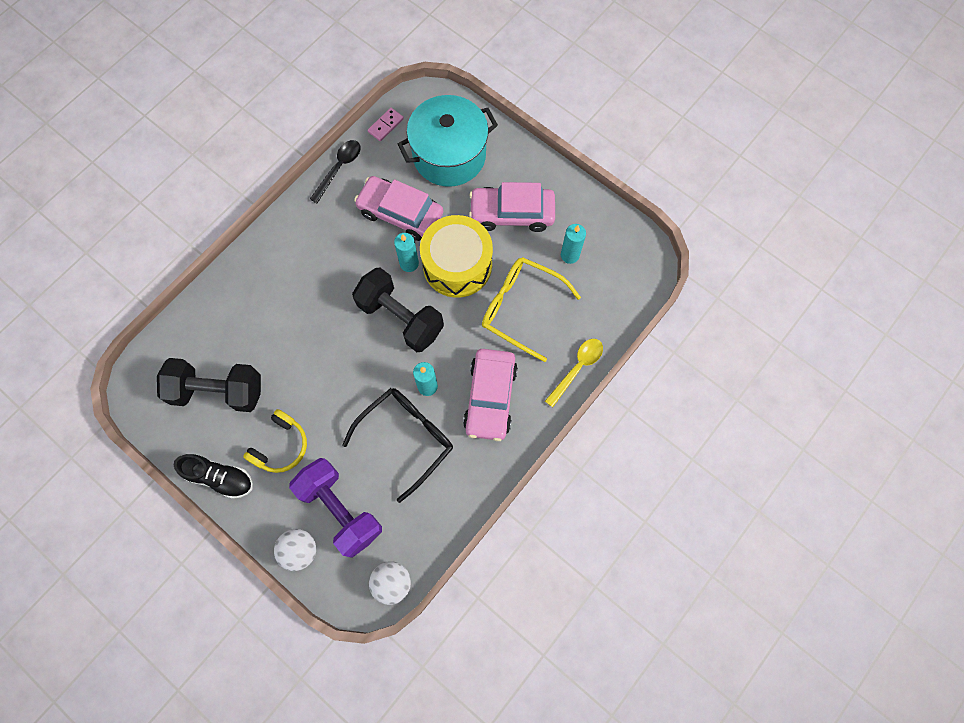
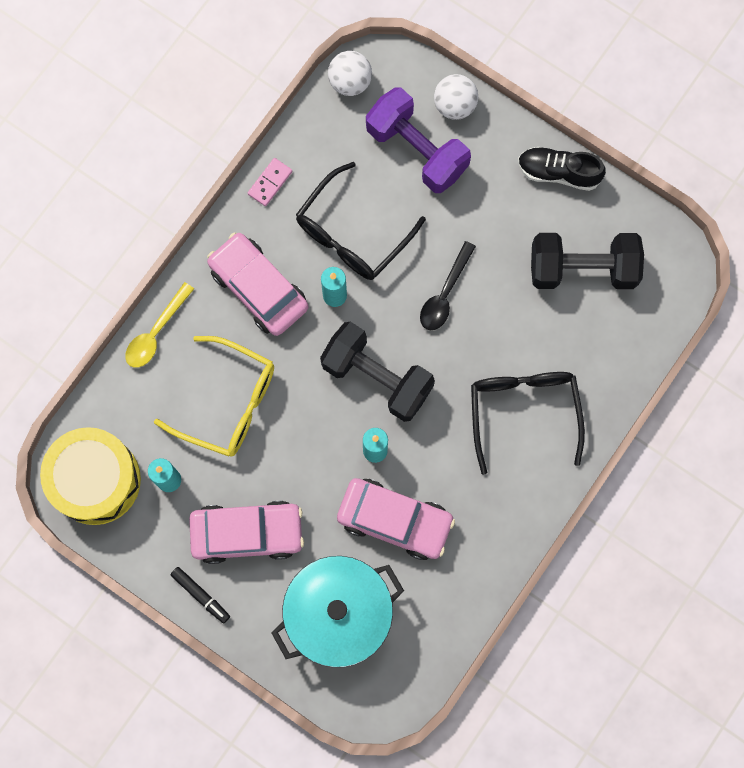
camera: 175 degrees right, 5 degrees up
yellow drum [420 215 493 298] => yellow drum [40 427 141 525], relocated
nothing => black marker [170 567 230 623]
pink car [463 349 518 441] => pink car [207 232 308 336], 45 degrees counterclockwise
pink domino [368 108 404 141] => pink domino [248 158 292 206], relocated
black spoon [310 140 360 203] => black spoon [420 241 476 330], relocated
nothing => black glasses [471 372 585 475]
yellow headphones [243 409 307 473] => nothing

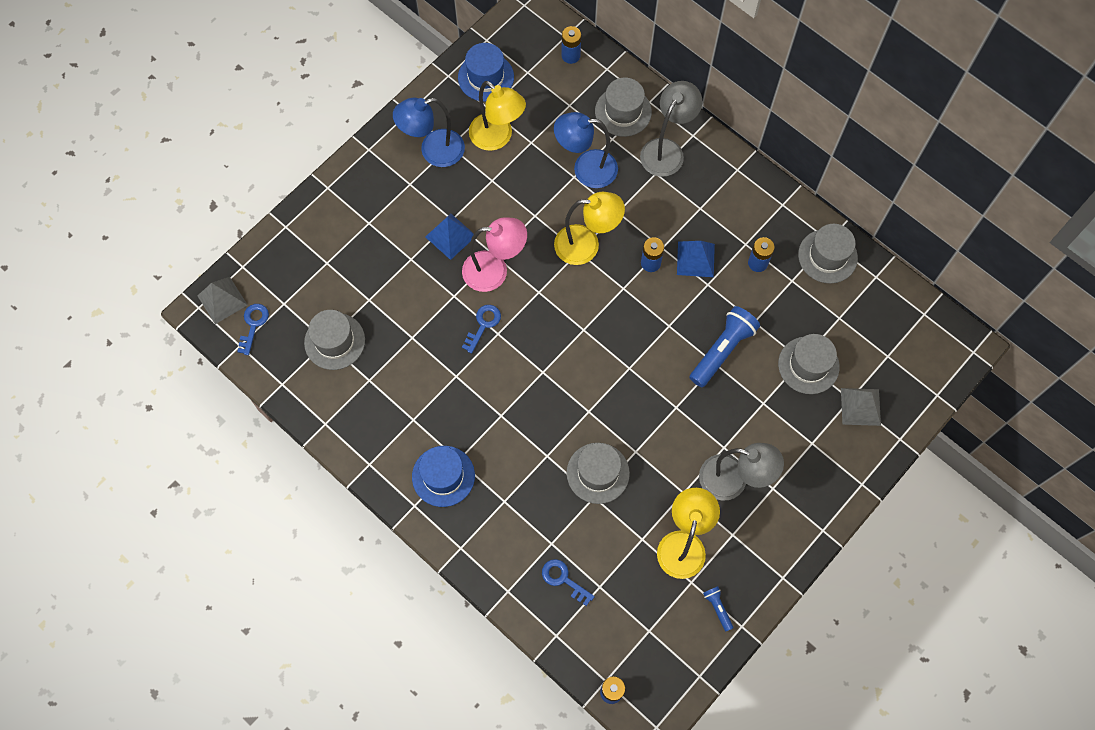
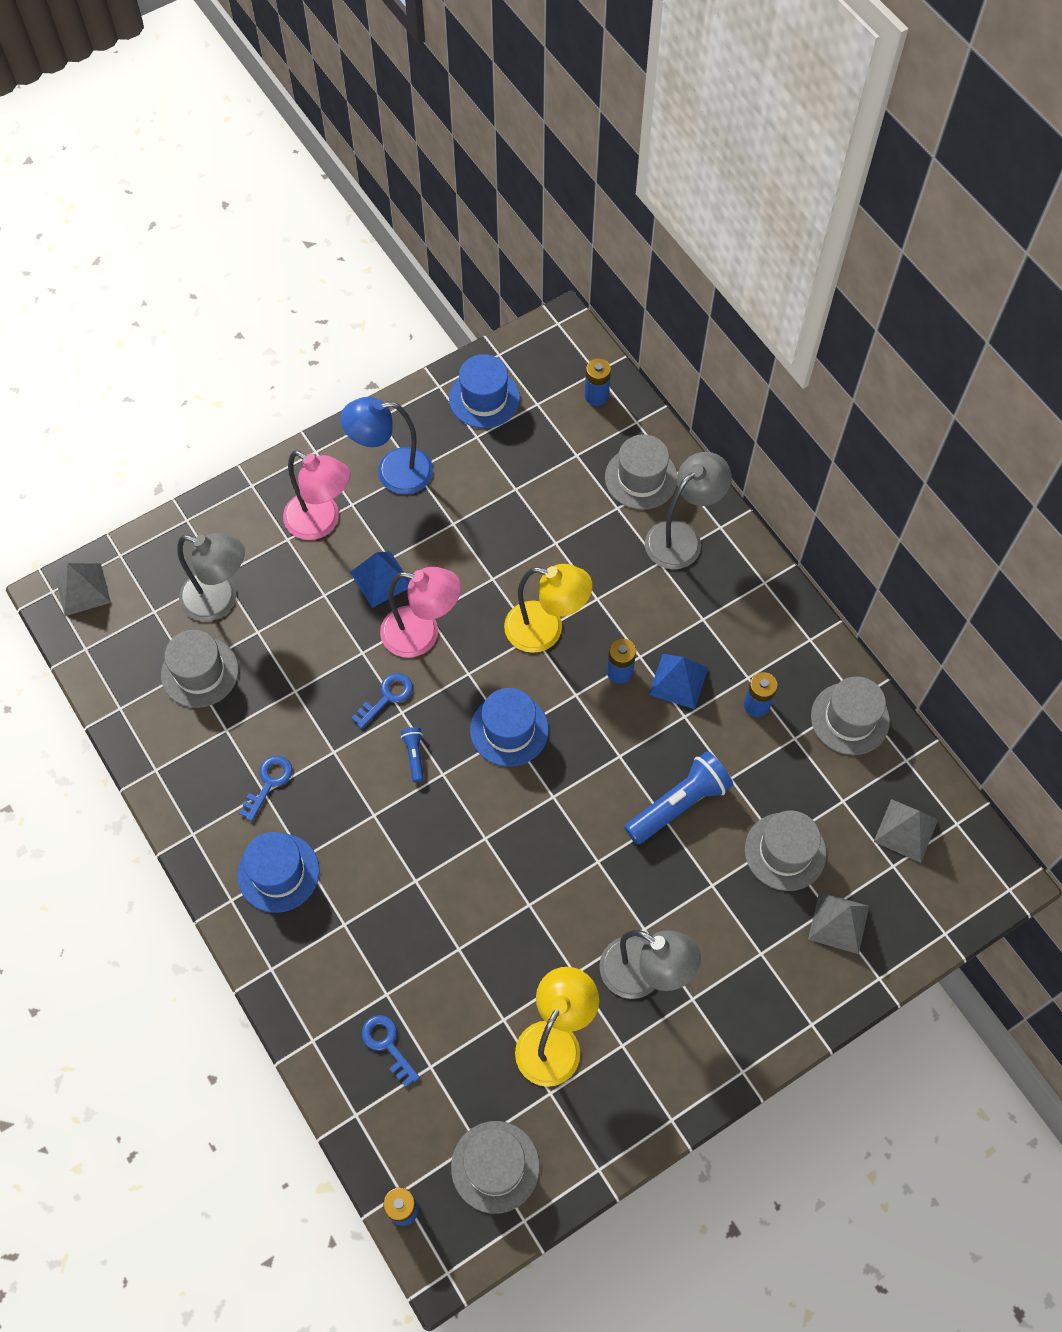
camera: 15 degrees right, 5 degrees down
nothing => grey lamp [177 533 245 622]
blue key [237 304 269 355] => blue key [239 756 293 821], relocated
nothing => pink lamp [283 451 350 540]
blue flashlight [703 586 733 631] => blue flashlight [401 727 424 782], relocated
grey hat [567 443 630 504] => grey hat [451 1121 540 1214], relocated
nothing => blue hat [470 688 549 767]
nothing => grey pyramid [874 799 938 863]
yellow lamp [469 81 526 151] => nothing
blue lamp [554 112 618 188] => nothing

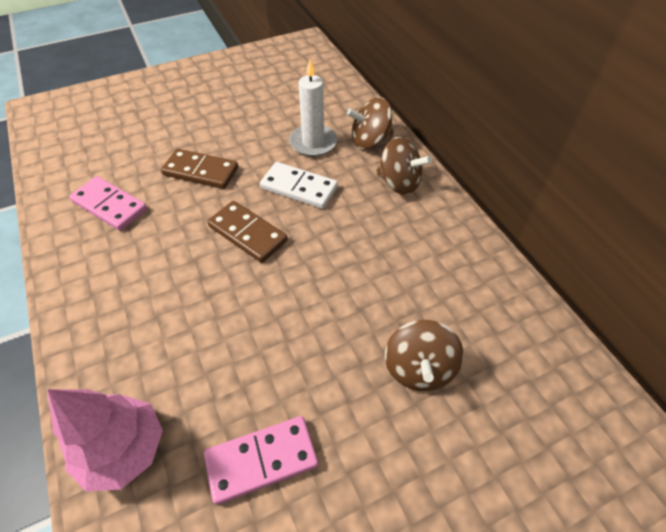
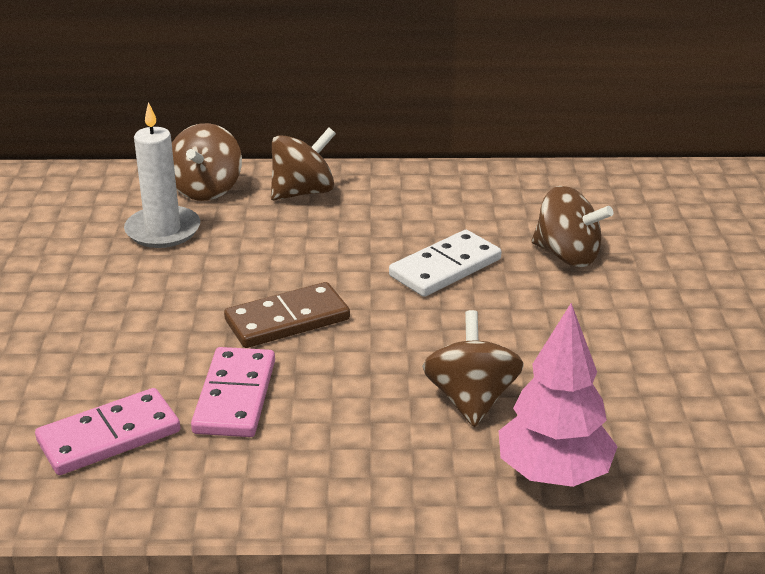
camera: 65 degrees left, 20 degrees down
pink domino [203 416 318 505] => pink domino [191 347 275 437], relocated
white domino [260 162 338 209] => white domino [389 230 501 297], relocated
nothing => brown spinning top [422 310 524 427]
brown domino [161 149 238 189] => nothing

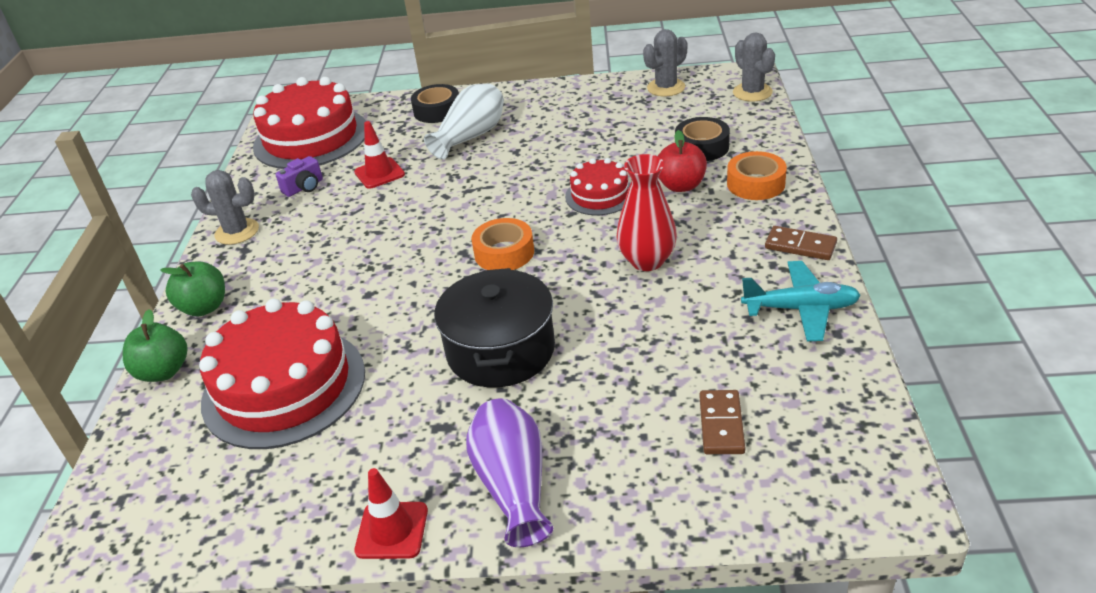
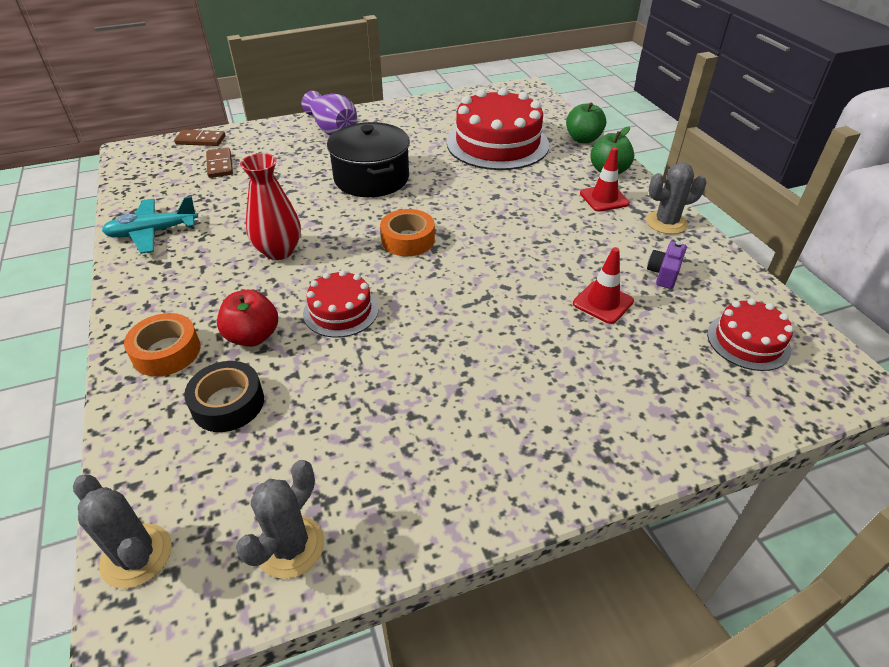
camera: 155 degrees right, 5 degrees up
brown domino [765 226 837 260] => brown domino [174 130 226 146], relocated
red traffic cone [354 468 428 559] => red traffic cone [580 148 630 212], relocated
red cake [253 77 366 169] => red cake [707 298 794 371], x0.52
black tape [411 84 459 123] => nothing
white vase [424 84 504 159] => nothing

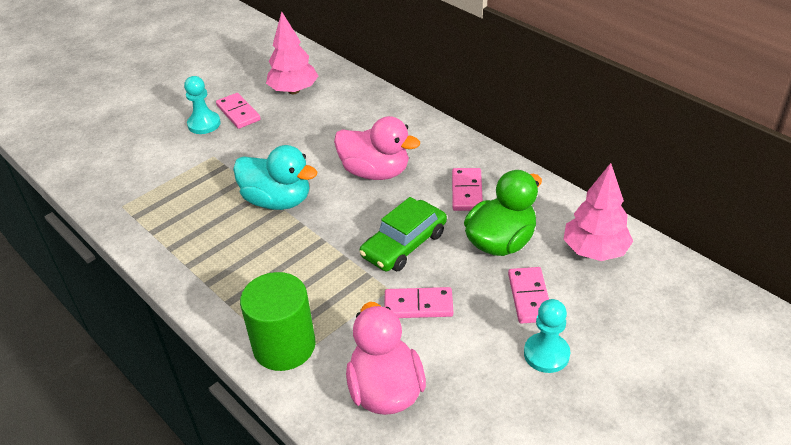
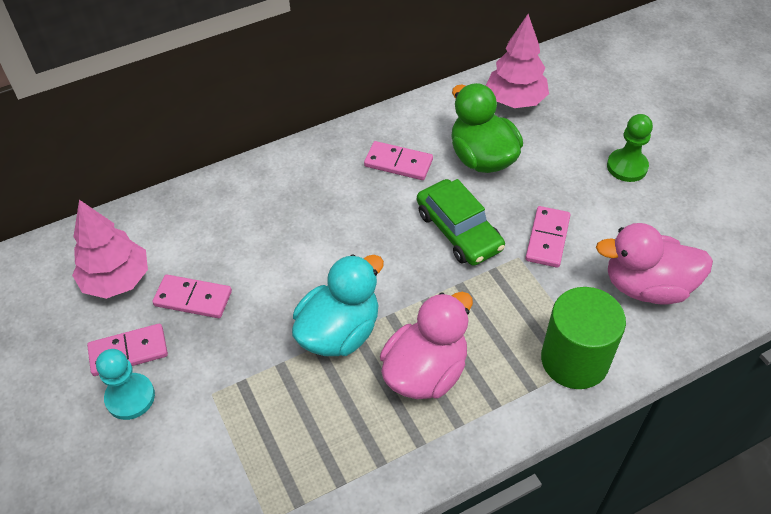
camera: 75 degrees left, 10 degrees up
pink domino [508 267 549 324] => pink domino [152 275 232 318], relocated
pink duck [334 116 420 180] => pink duck [380 292 473 399], relocated
turquoise pawn [524 299 570 373] => green pawn [607 114 653 182]

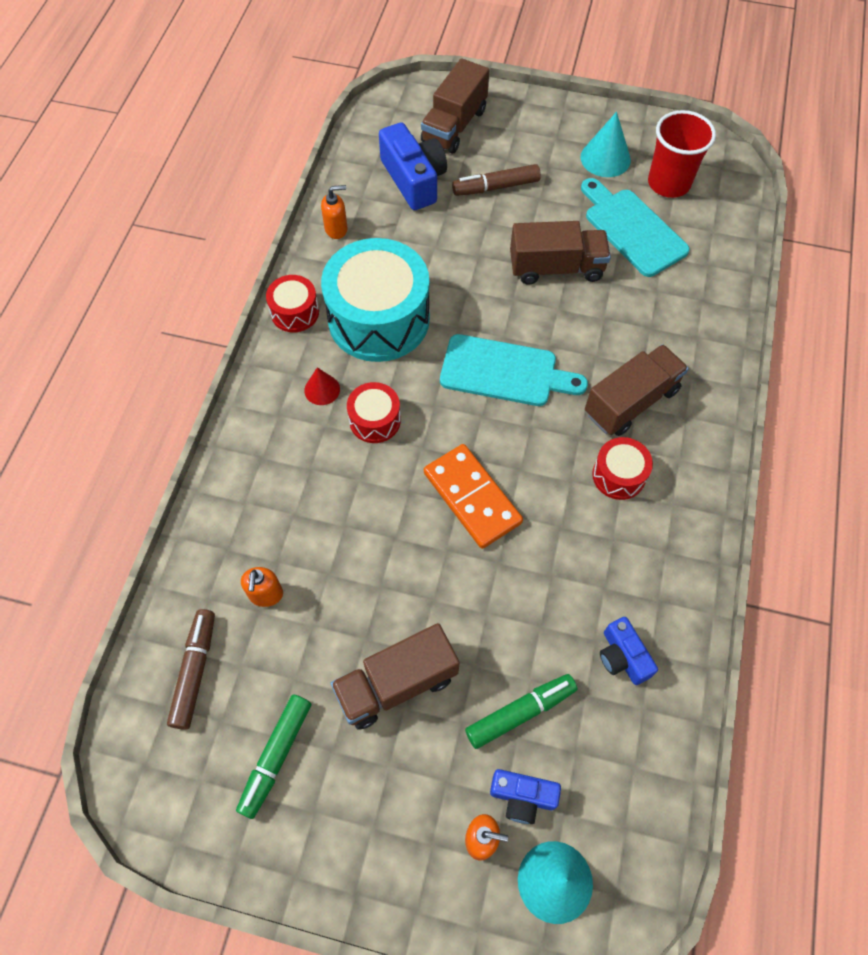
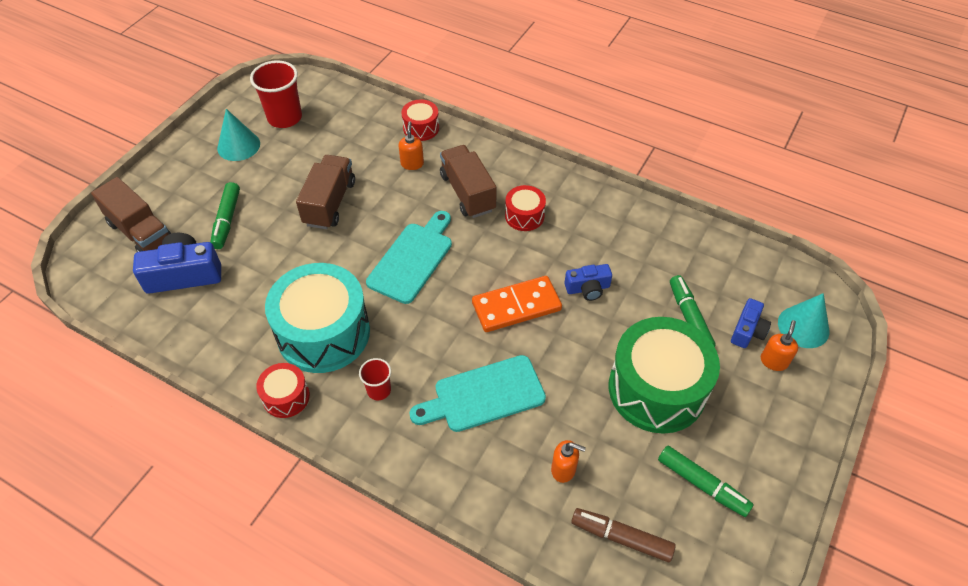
camera: 75 degrees left, 10 degrees down
brown marker [452 164 541 196] => green marker [210 182 240 249]
red cone [304 367 340 405] => red cup [359 358 391 400]
orange soap dispenser [321 185 348 239] => orange soap dispenser [398 122 424 170], relocated
red drum [347 382 401 443] => red drum [401 100 439 141], relocated
turquoise cutting board [581 178 690 277] => turquoise cutting board [409 355 546 432], relocated
blue camera [600 617 658 685] => blue camera [564 264 612 301], relocated
brown truck [331 623 460 730] => green drum [609 317 720 434]

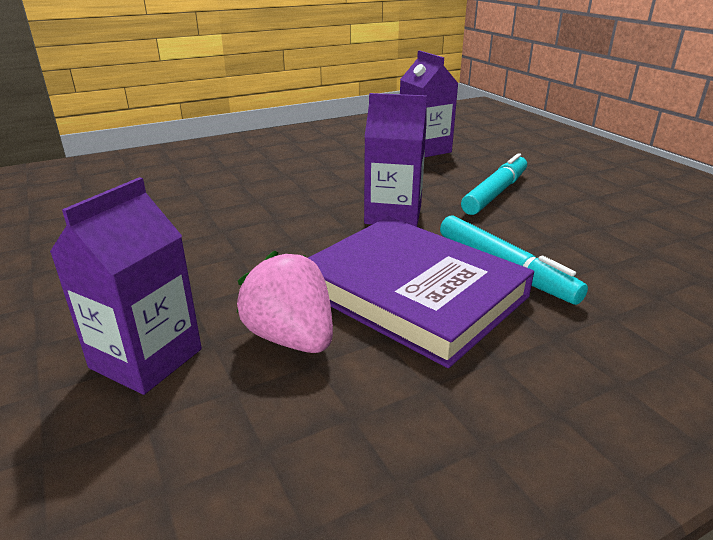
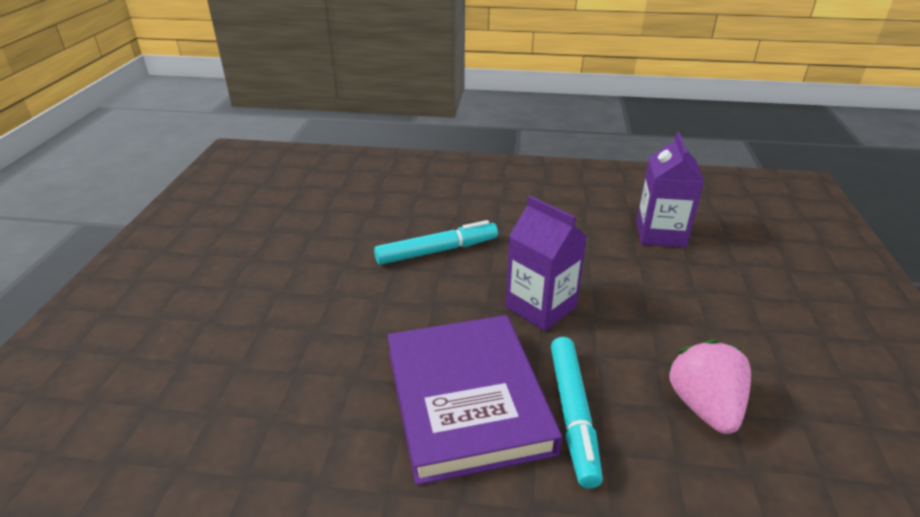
camera: 35 degrees right, 5 degrees up
turquoise marker [461 153 527 215] => turquoise marker [374 220 498 265], relocated
pink strawberry [237 251 333 353] => pink strawberry [668 340 751 434], relocated
purple carton [50 177 202 395] => nothing

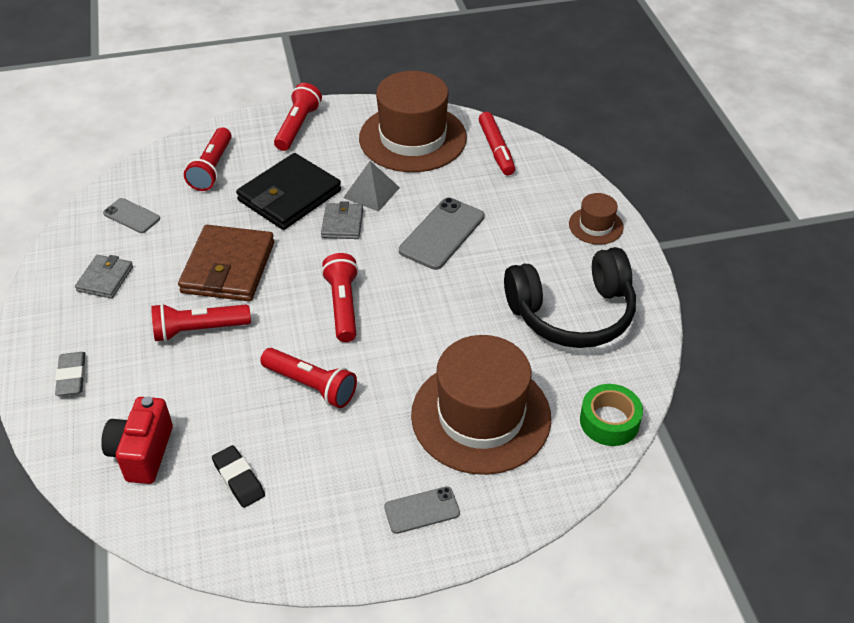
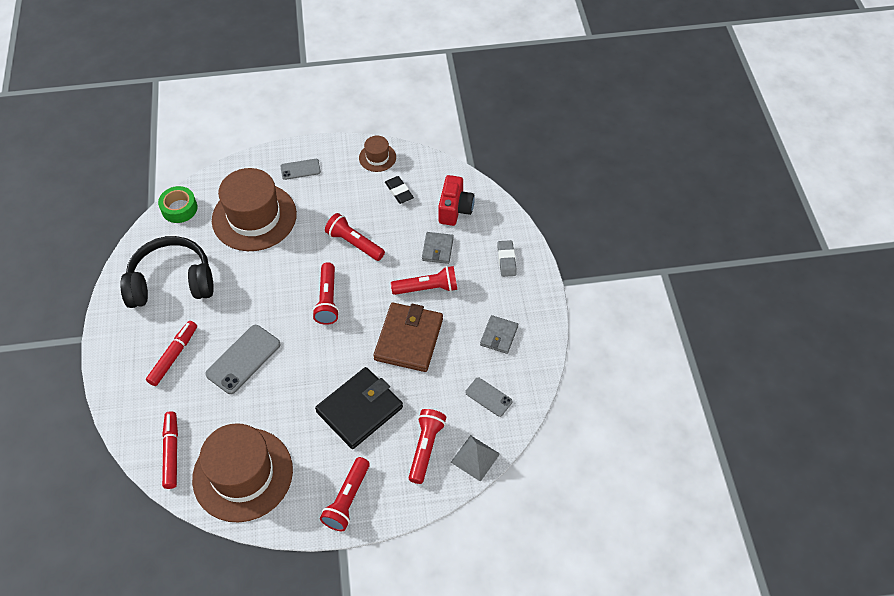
camera: 175 degrees left, 10 degrees up
nothing => red marker [146 321 197 386]
brown hat [569 193 624 245] => brown hat [359 136 396 172], relocated
grey wallet [321 201 363 239] => grey wallet [422 232 454 264], relocated
grey pyramid [343 161 400 212] => grey pyramid [451 435 500 482], relocated

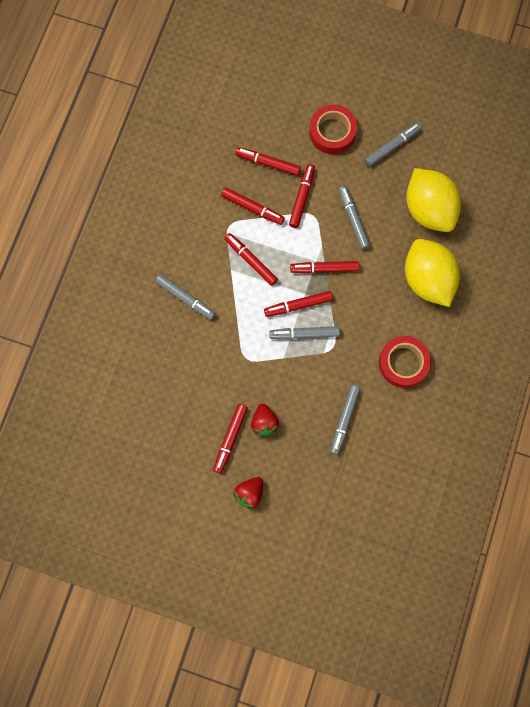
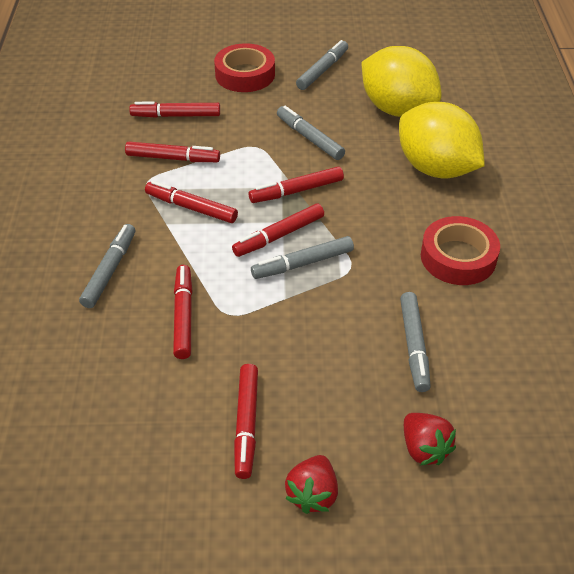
camera: 20 degrees left, 30 degrees down
grey marker [155 274 216 320] => grey marker [79 224 135 308], 90 degrees counterclockwise
red marker [289 164 315 228] => red marker [173 265 193 359], relocated
red strawberry [251 404 279 436] => red strawberry [404 413 456 465], relocated

